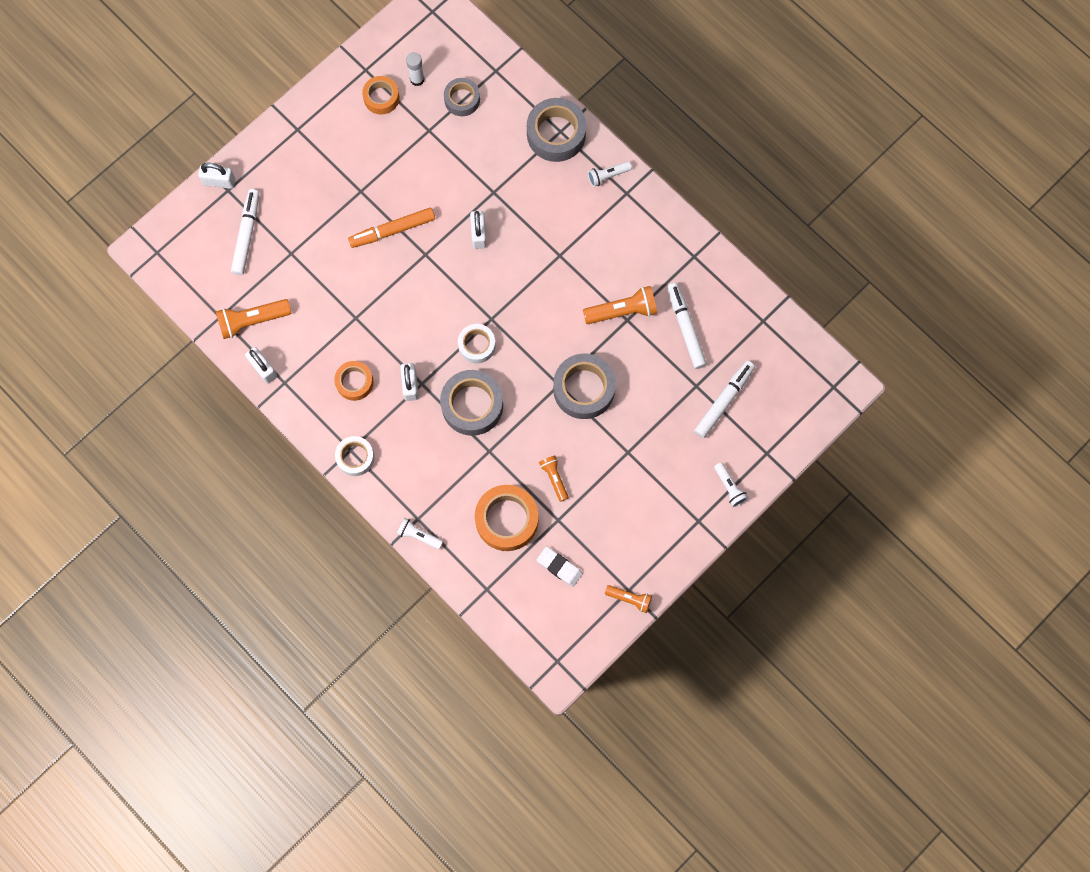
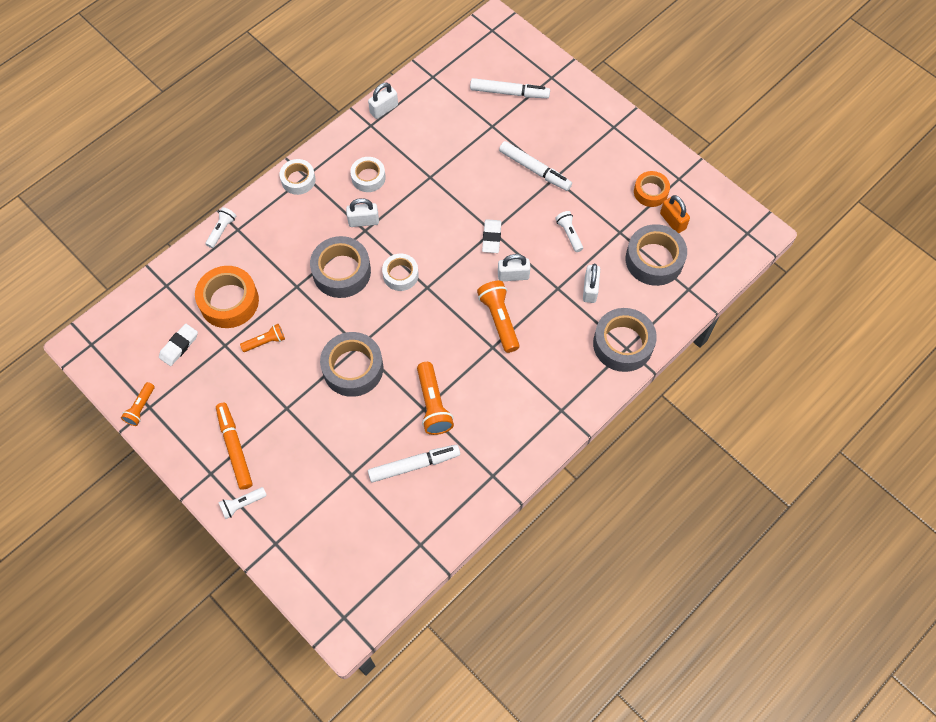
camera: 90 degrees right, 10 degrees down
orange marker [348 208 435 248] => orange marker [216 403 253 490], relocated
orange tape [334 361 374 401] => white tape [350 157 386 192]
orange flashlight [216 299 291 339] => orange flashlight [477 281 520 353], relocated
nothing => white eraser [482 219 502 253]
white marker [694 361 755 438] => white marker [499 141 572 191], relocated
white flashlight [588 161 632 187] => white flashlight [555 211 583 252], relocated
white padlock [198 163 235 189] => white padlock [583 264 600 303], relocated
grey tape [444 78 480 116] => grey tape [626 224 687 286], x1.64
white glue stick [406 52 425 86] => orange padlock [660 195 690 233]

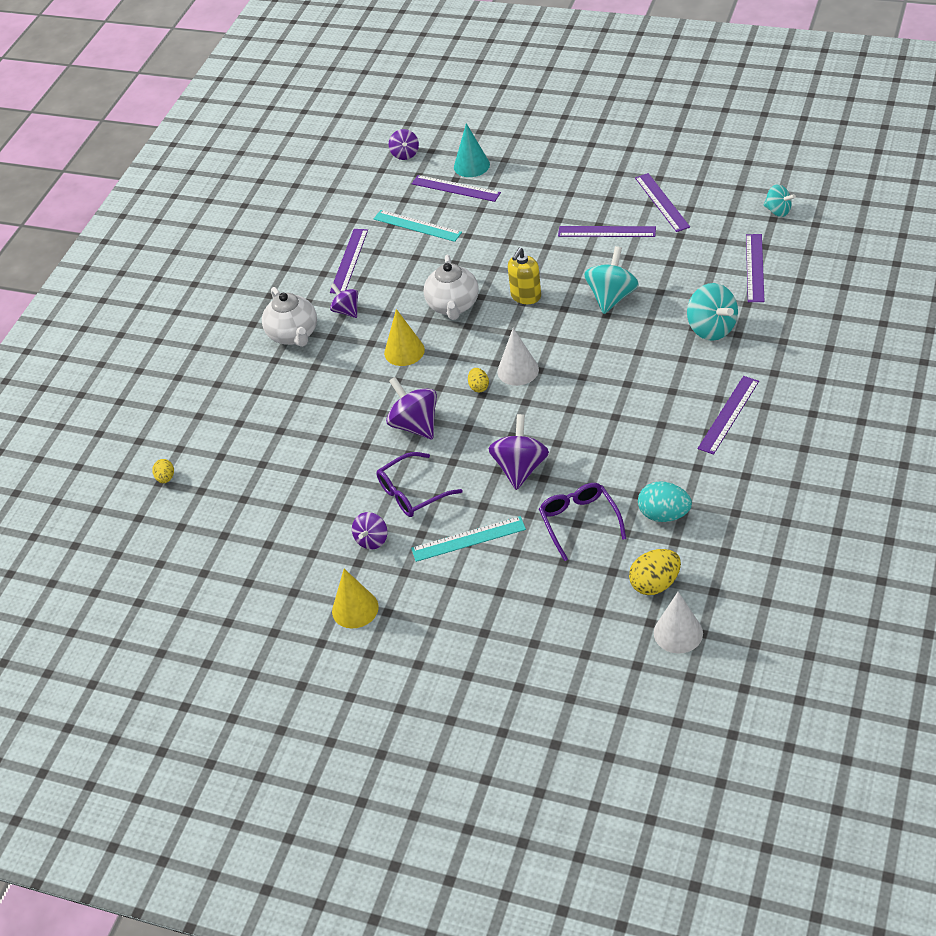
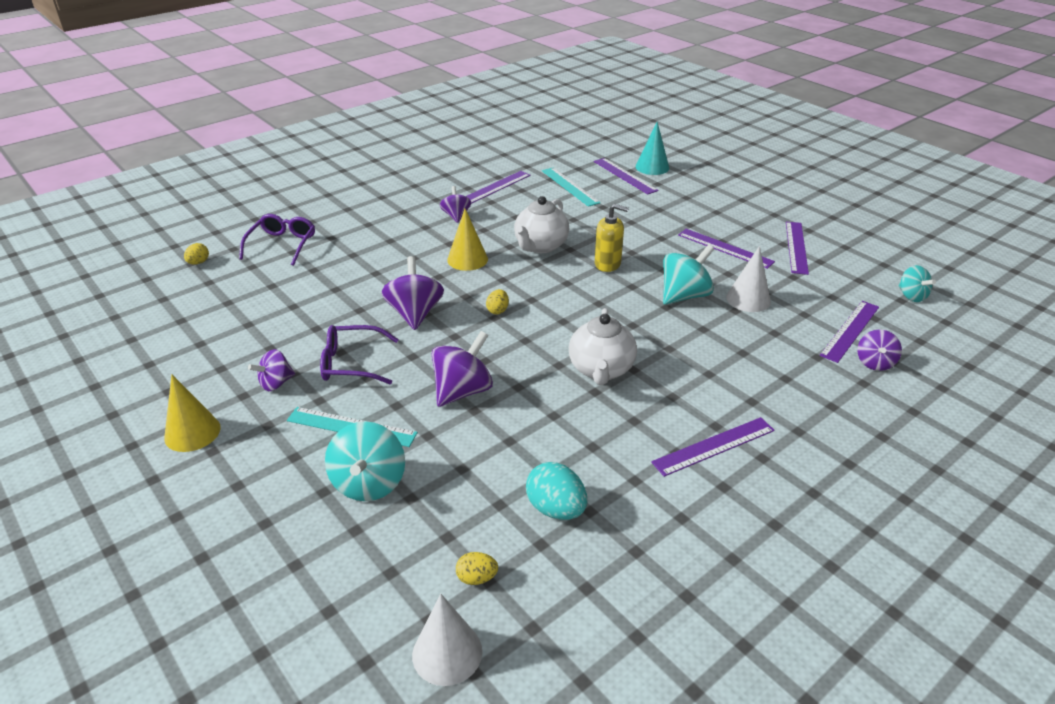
camera: 25 degrees right, 10 degrees down
purple glasses [539 483 626 561] => purple glasses [239 214 315 266], relocated
turquoise spinning top [687 283 738 341] => turquoise spinning top [325 421 405 501], relocated
yellow egg [629 549 681 595] => yellow egg [456 552 498 585], x0.56
white teapot [262 287 317 347] => white teapot [569 308 637 385], relocated
yellow soap dispenser [508 248 541 304] => yellow soap dispenser [595 204 629 272], 135 degrees counterclockwise
white cone [497 328 539 386] => white cone [726 246 771 312], relocated
purple spinning top [389 129 419 160] => purple spinning top [857 330 902 371], relocated

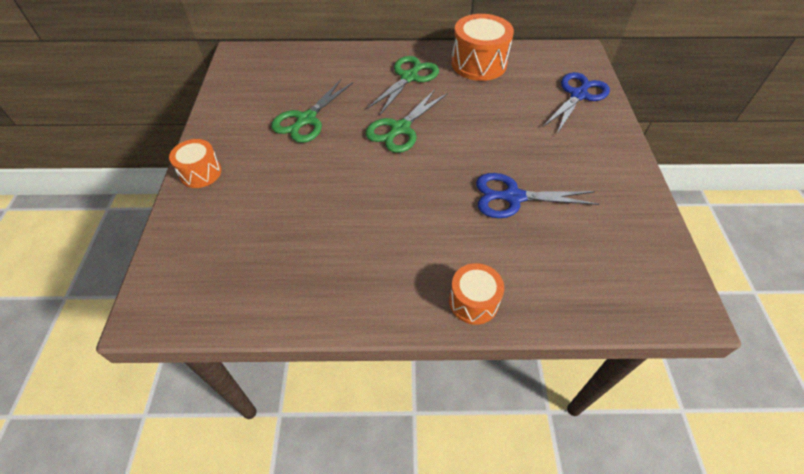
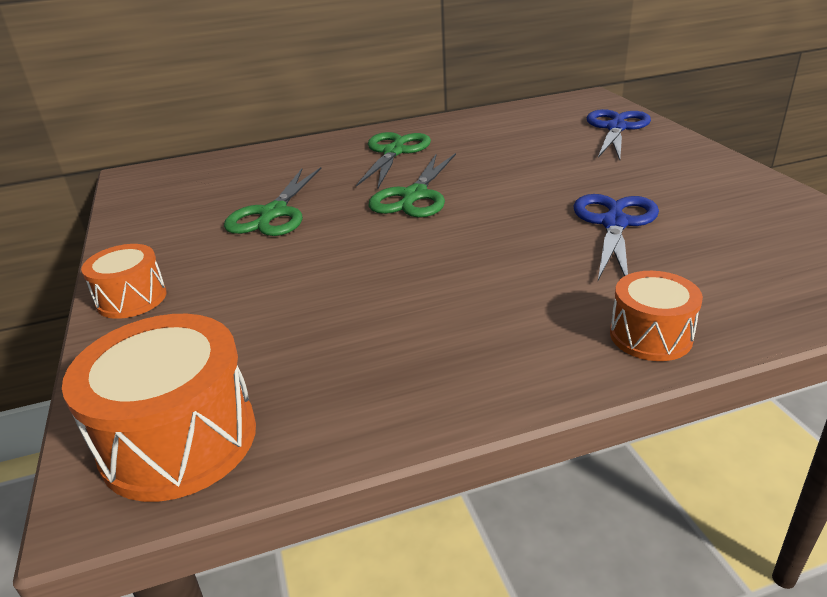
camera: 15 degrees left, 20 degrees down
orange drum [451 14 514 81] => orange drum [62 314 256 502], relocated
blue scissors [476 173 599 218] => blue scissors [573 194 659 280], 120 degrees clockwise

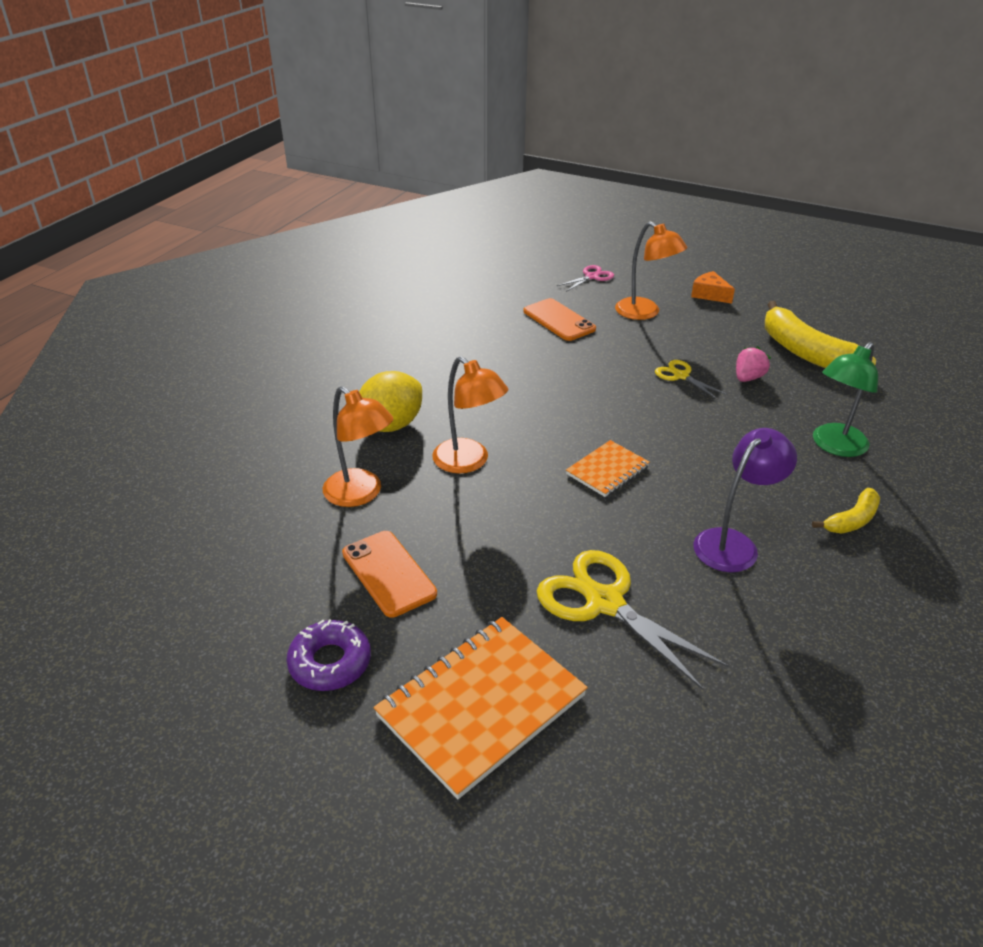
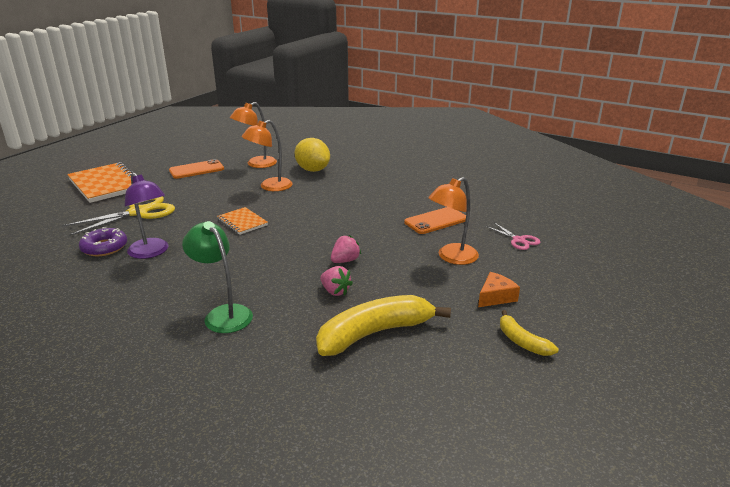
camera: 95 degrees right, 10 degrees down
purple donut [286 619 371 691] => purple donut [79 227 127 256], relocated
yellow scissors [655 360 728 400] => pink strawberry [331 235 361 263]
yellow banana [812 488 880 534] => yellow banana [500 310 559 356], relocated

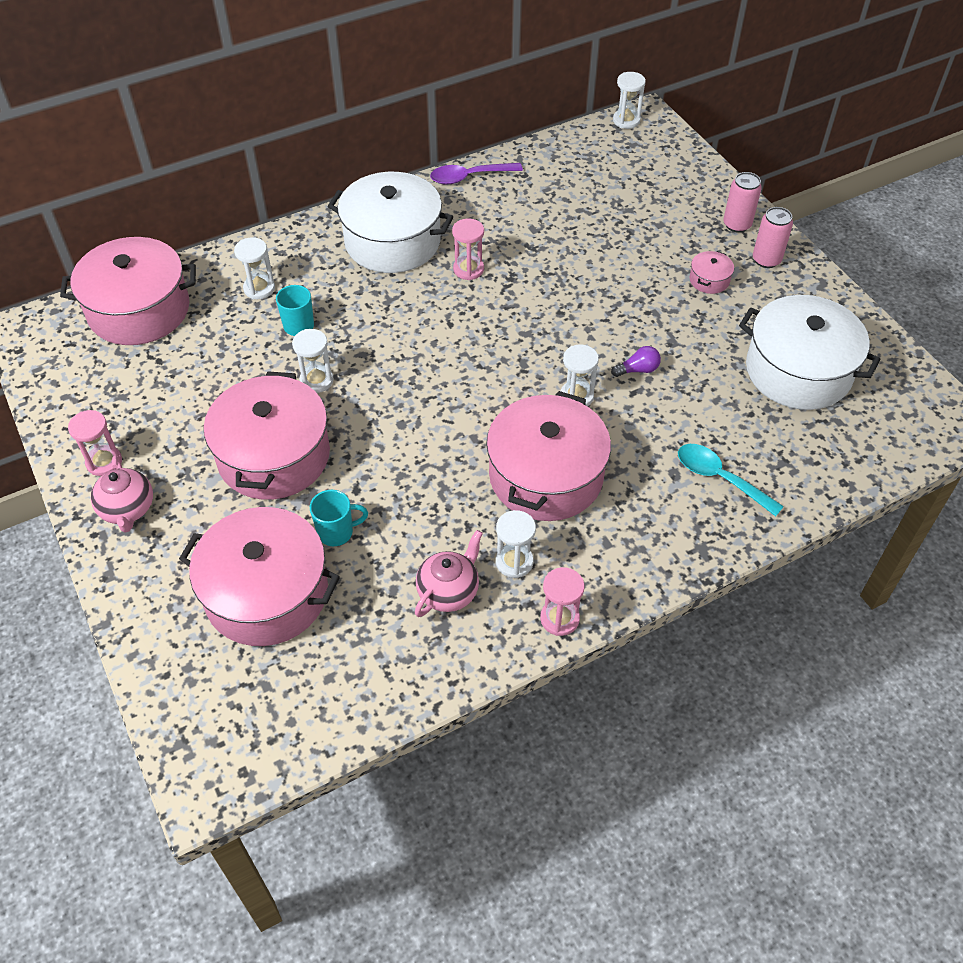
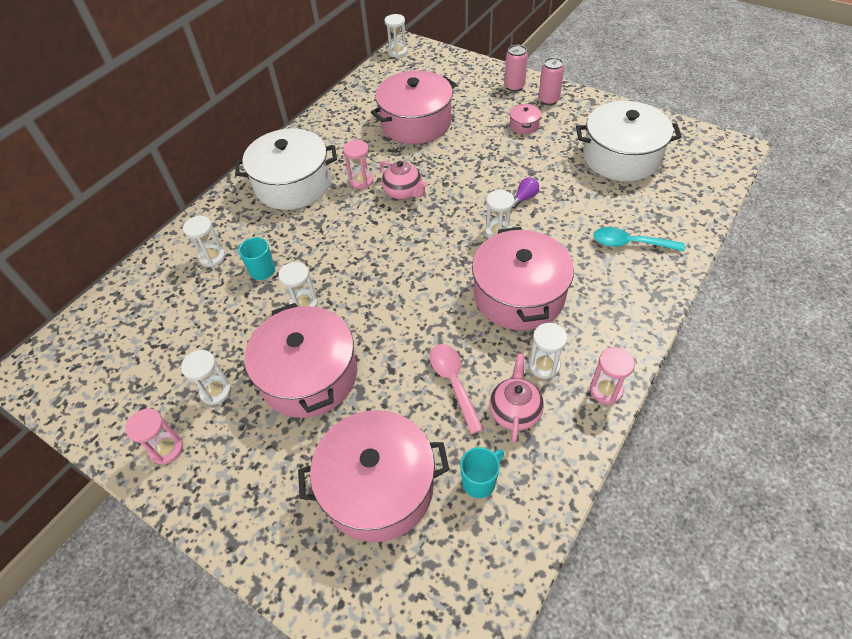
camera: 25 degrees left, 0 degrees up
nothing => white hourglass [181 350 231 405]
pink pot [60 237 196 345] => pink pot [371 71 457 144], relocated
pink teapot [91 455 153 532] => pink teapot [380 161 427 200], relocated
nothing => pink spoon [430 344 484 434]
turquoise mug [310 490 368 546] => turquoise mug [460 447 504 498], relocated
purple spoon [430 163 523 185] => nothing

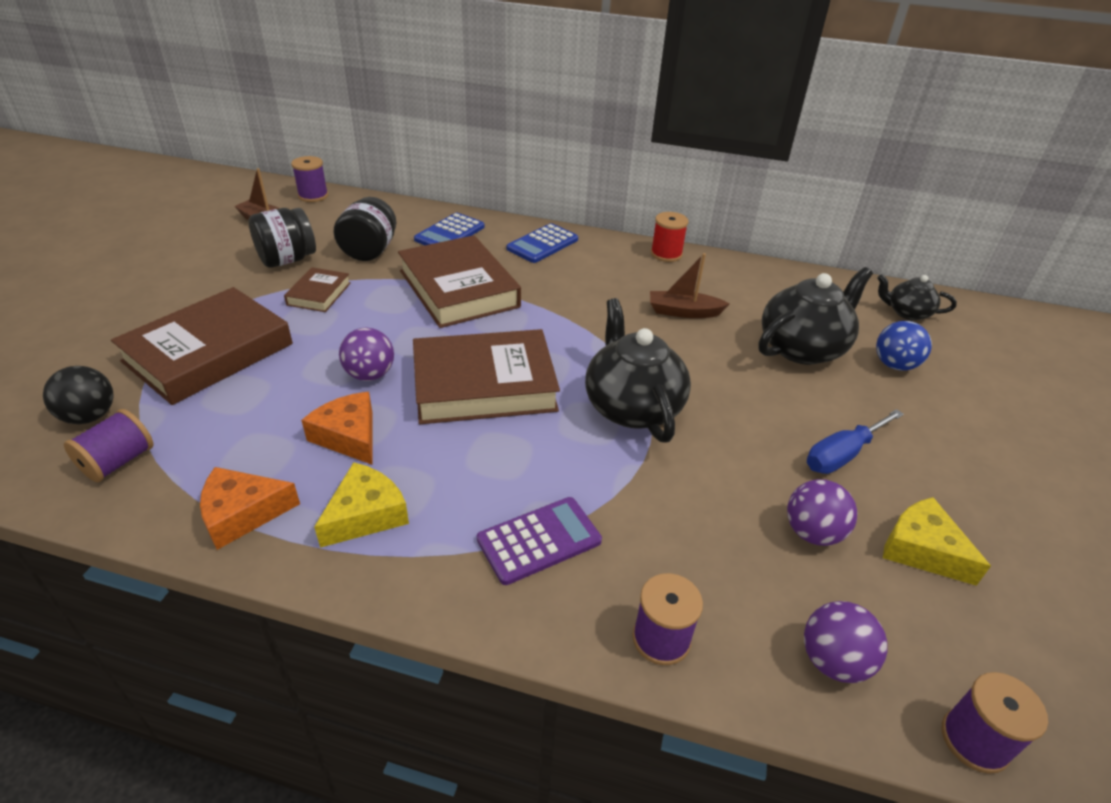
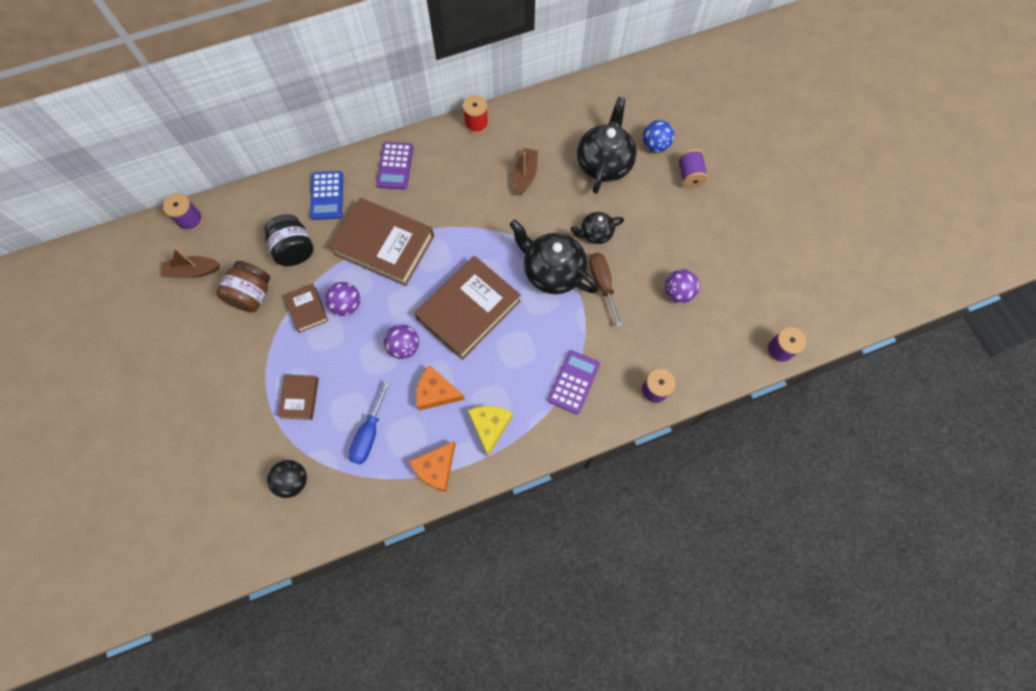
camera: 35 degrees left, 30 degrees up
black jar [249 208 316 268] => brown jar [216 261 270 312]
brown book [111 287 293 405] => brown book [278 375 319 420], x0.48
purple ball [804 601 888 683] => purple ball [325 282 360 316], relocated
blue screwdriver [807 409 904 474] => blue screwdriver [348 381 390 465], relocated
blue calculator [506 223 578 263] => purple calculator [376 142 413 190]
brown boat [650 253 730 318] => brown boat [513 148 538 195], 135 degrees clockwise
black teapot [877 274 957 321] => black teapot [571 212 624 244], relocated
nothing => brown screwdriver [589 253 623 327]
purple spool [64 409 154 482] => purple spool [678 149 708 188], relocated
yellow cheese [883 497 991 586] => nothing

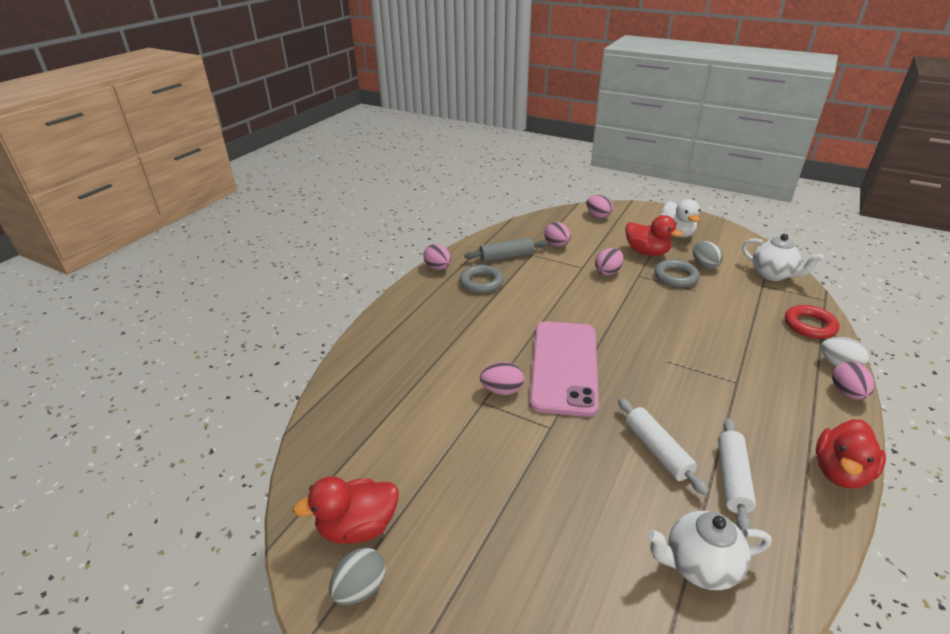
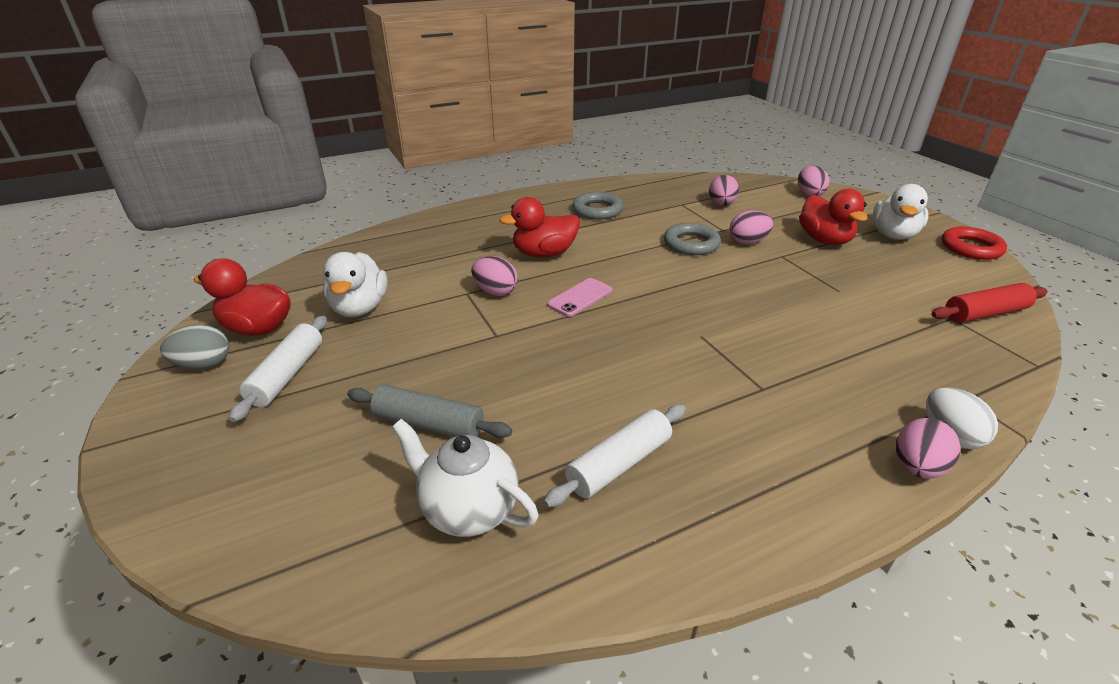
camera: 35 degrees right, 0 degrees up
white rolling pin [618 398 709 495] => white rolling pin [229 316 327 422], relocated
nothing => white duck [323 252 388 317]
grey rolling pin [464 238 548 262] => grey rolling pin [347 384 512 438], relocated
red duck [816 419 886 488] => red duck [499 197 580 258], relocated
pink phone [529 321 599 417] => pink phone [547 278 613 317], x0.43
grey ring [654 259 700 288] => grey ring [664 223 721 255], relocated
white teapot [742 234 823 281] => red rolling pin [931 283 1048 323]
red ring [785 305 840 339] => red ring [942 227 1007 260], relocated
pink egg [423 244 451 270] => nothing
grey egg [693 241 723 269] => nothing

